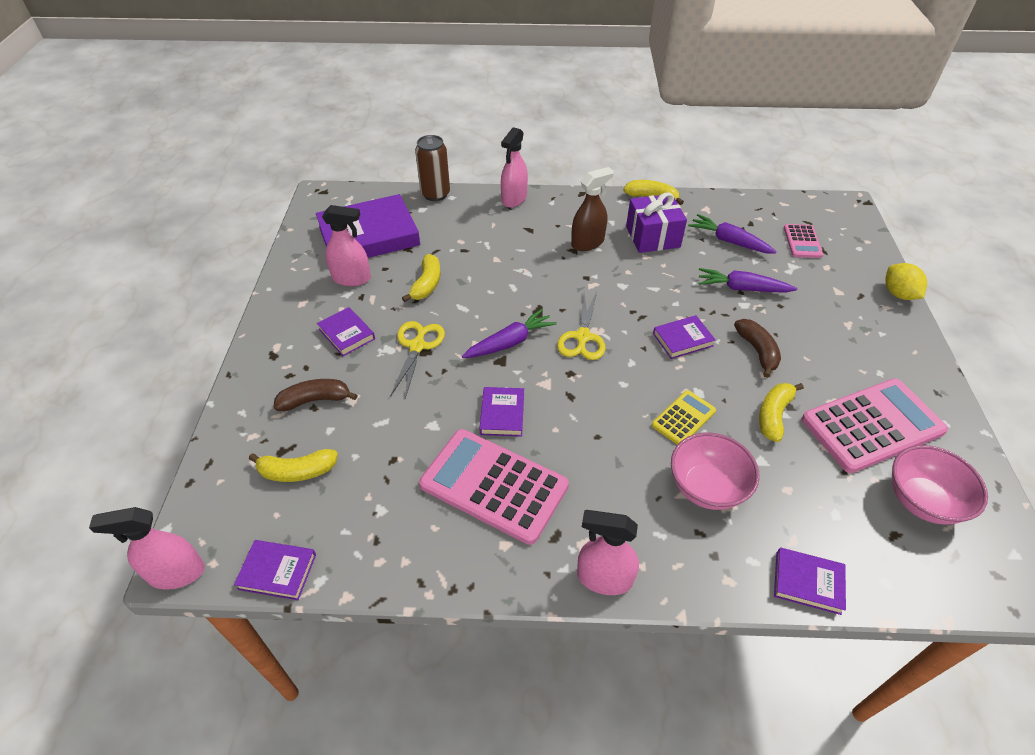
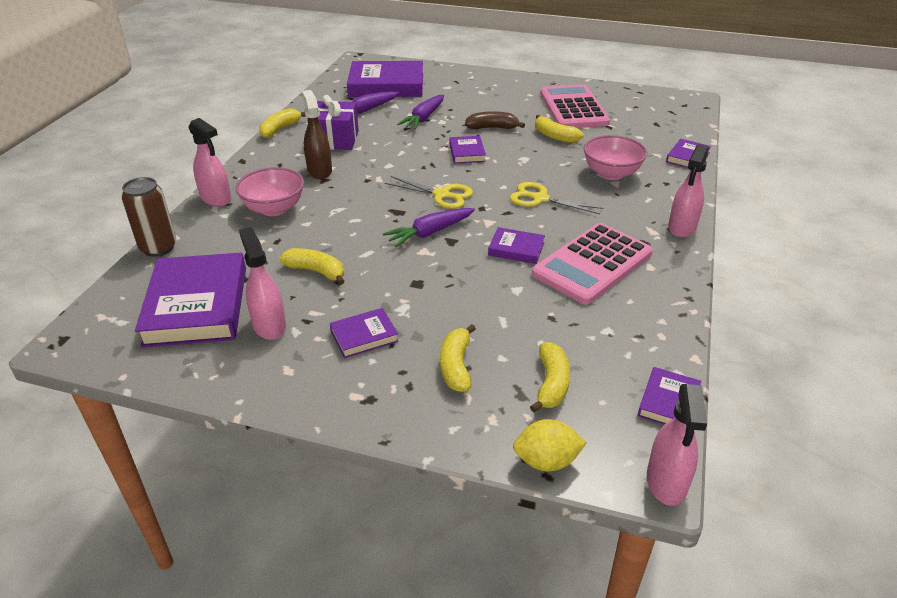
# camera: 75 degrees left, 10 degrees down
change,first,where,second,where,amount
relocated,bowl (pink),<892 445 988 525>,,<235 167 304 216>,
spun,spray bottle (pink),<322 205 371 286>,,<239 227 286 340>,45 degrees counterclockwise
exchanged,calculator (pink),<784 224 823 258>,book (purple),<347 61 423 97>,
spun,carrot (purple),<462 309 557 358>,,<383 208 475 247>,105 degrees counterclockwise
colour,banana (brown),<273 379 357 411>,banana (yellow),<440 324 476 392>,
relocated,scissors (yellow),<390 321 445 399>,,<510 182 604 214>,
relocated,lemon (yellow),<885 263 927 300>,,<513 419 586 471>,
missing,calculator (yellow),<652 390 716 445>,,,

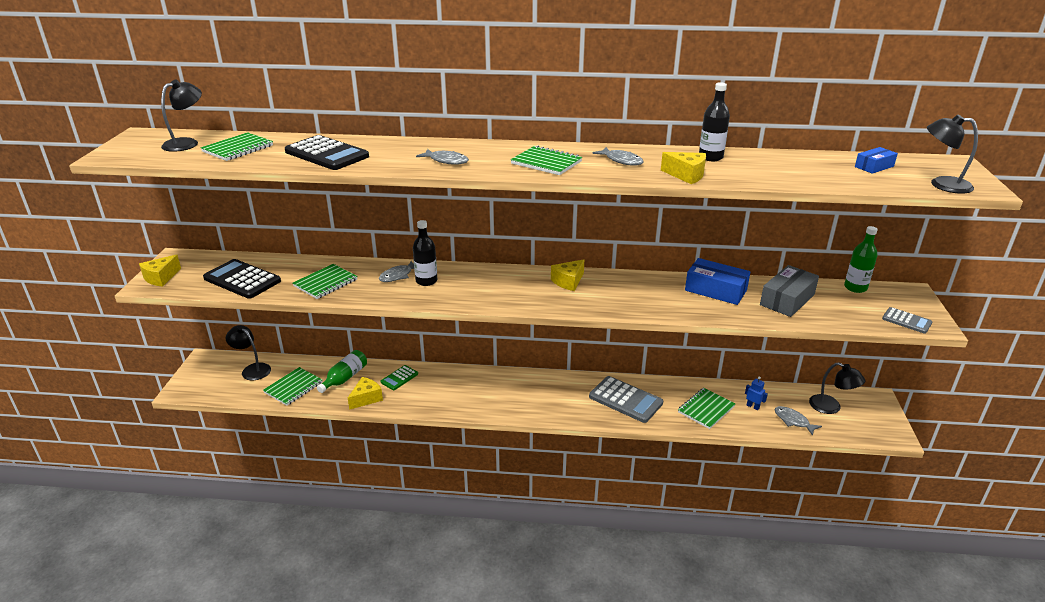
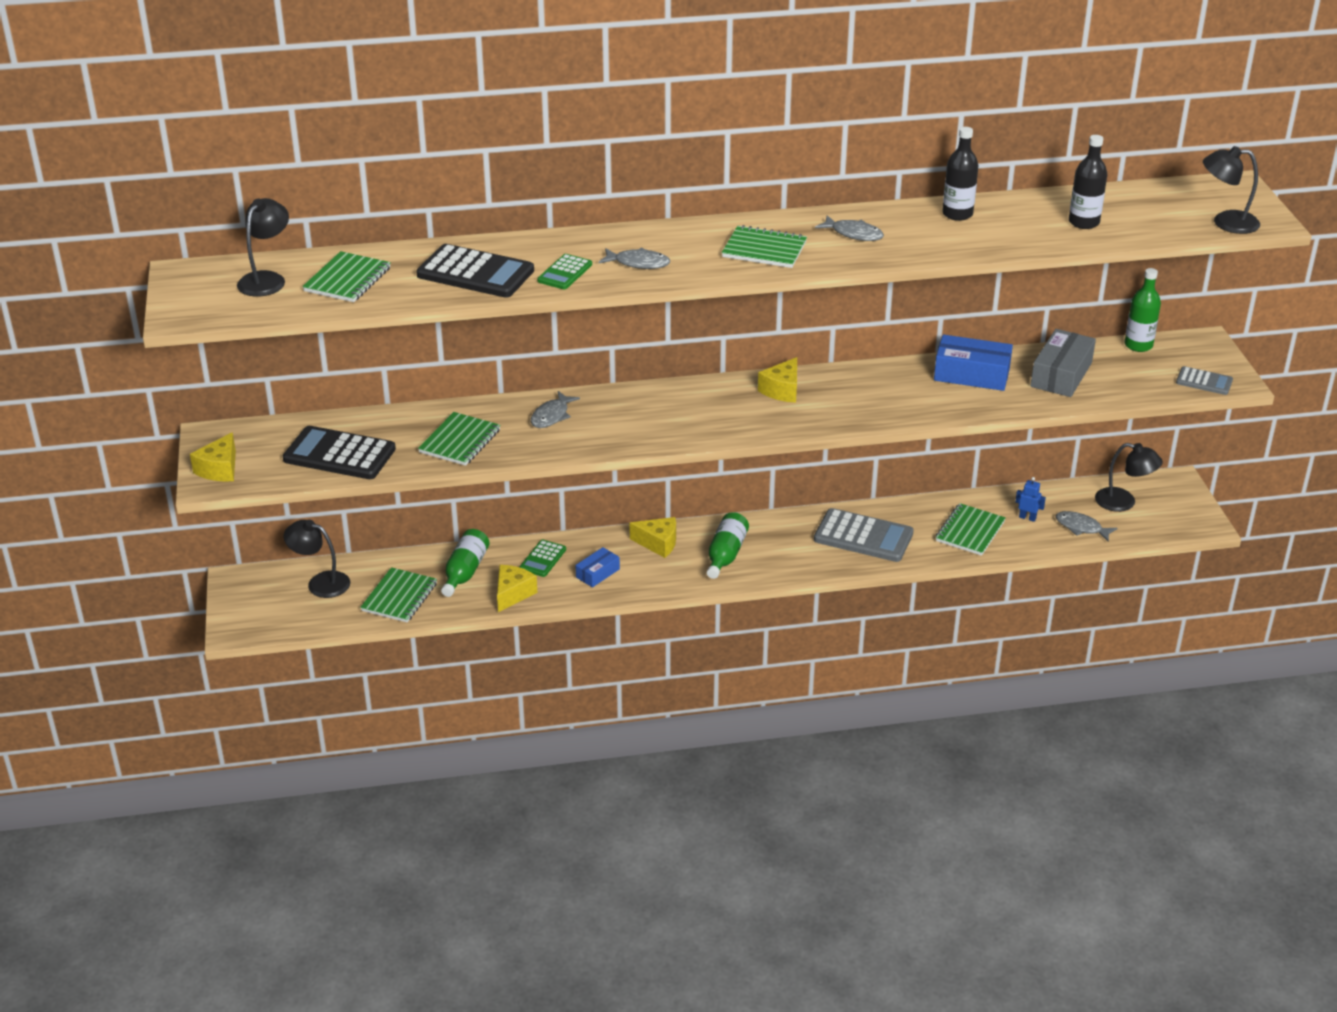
# camera: 15 degrees left, 5 degrees up
change,first,where,second,where,amount
appeared,,,calculator (green),<537 254 592 289>,
relocated,box (blue),<855 147 898 174>,,<575 547 620 587>,
relocated,cheese (yellow),<661 152 706 184>,,<629 517 676 558>,
appeared,,,bottle (green),<707 512 749 579>,
relocated,bottle (black),<413 220 437 286>,,<1069 135 1107 229>,

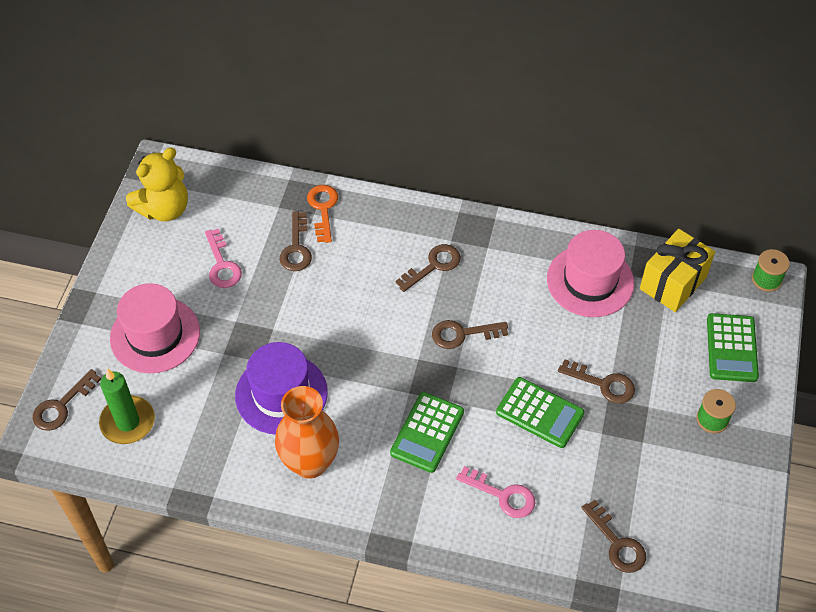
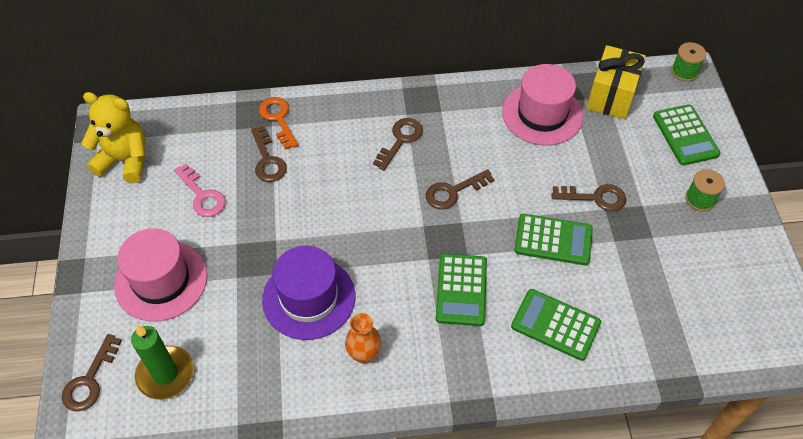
# camera: 20 degrees left, 0 degrees up
change,first,where,second,where,amount
spun,teddy bear (yellow),<126 147 188 221>,,<81 92 146 183>,105 degrees counterclockwise
size,vase (orange),<275 386 339 479>,,<345 313 381 364>,x0.56
exchanged,key (pink),<456 466 536 518>,calculator (green),<511 289 601 361>,
missing,key (brown),<581 500 646 573>,,,

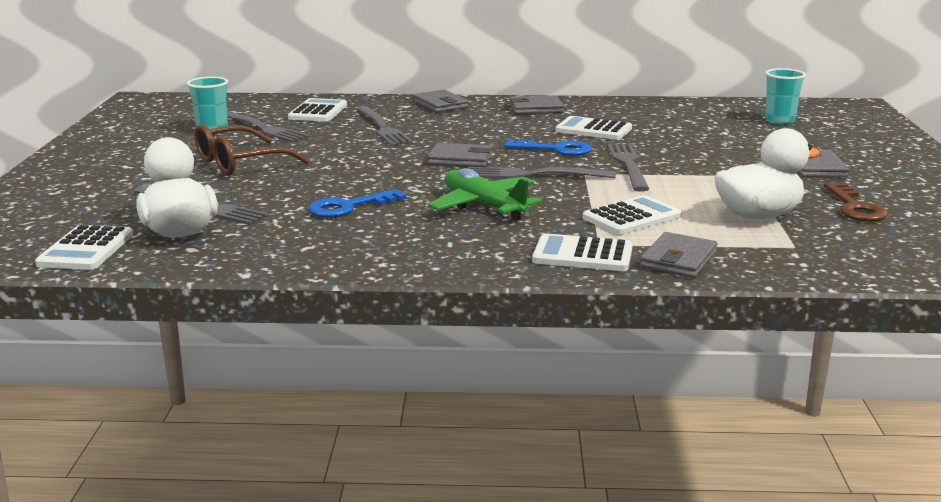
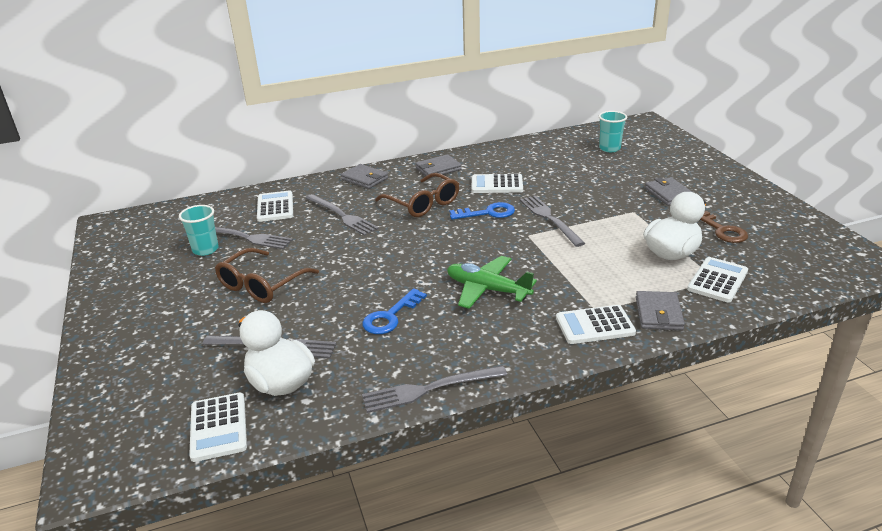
# camera: 20 degrees left, 10 degrees up
change,first,where,second,where,amount
relocated,fork (grey),<468 167 616 179>,,<362 365 507 413>,
appeared,,,glasses (brown),<375 173 459 217>,
relocated,calculator (white),<583 195 682 235>,,<687 257 748 303>,
missing,wallet (grey),<428 143 492 167>,,,

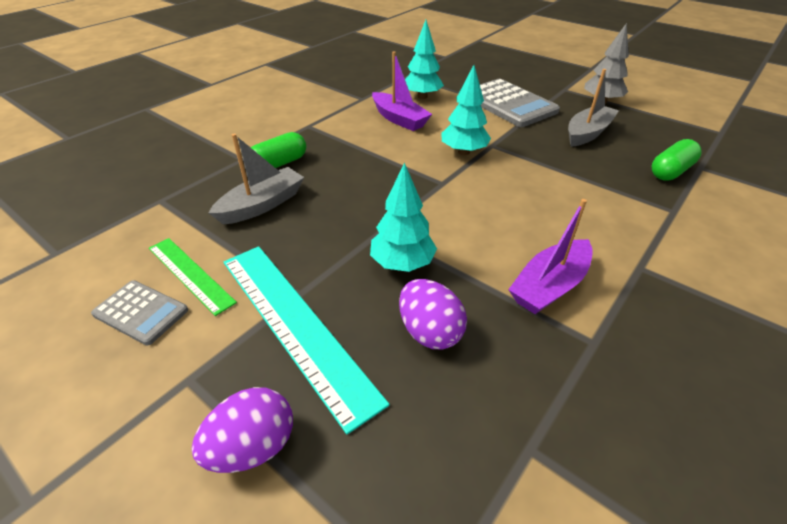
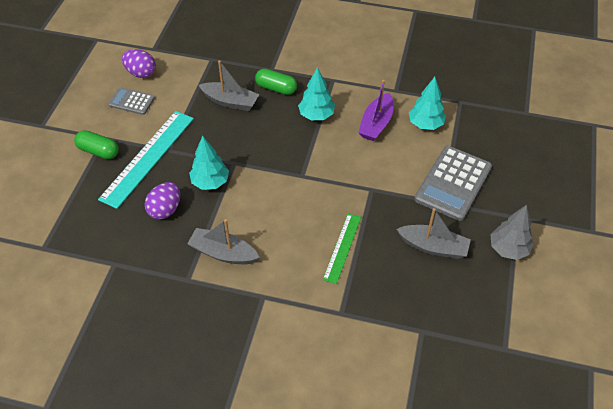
# camera: 65 degrees right, 10 degrees up
change,first,where,second,where,amount
relocated,capsule (green),<652 139 702 181>,,<74 130 119 159>,
spun,calculator (grey),<91 280 188 345>,,<108 87 155 115>,105 degrees clockwise
relocated,egg (purple),<192 387 293 473>,,<122 49 156 78>,
colour,boat (purple),<508 199 593 314>,boat (grey),<187 219 260 264>,
relocated,tree (turquoise),<441 65 491 155>,,<298 67 335 120>,
relocated,ruler (green),<149 238 237 316>,,<323 213 361 284>,

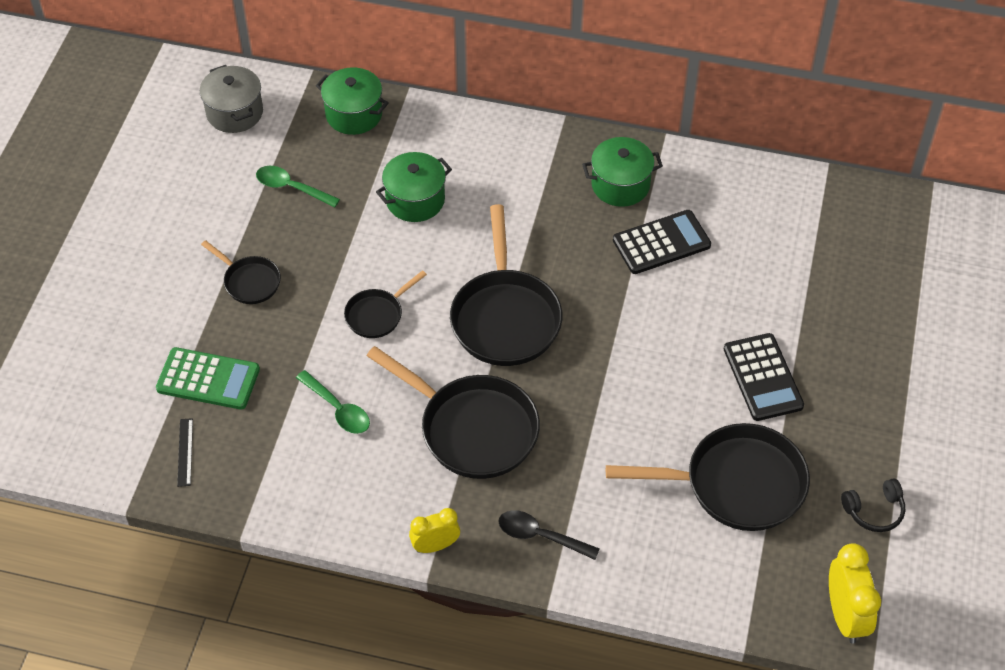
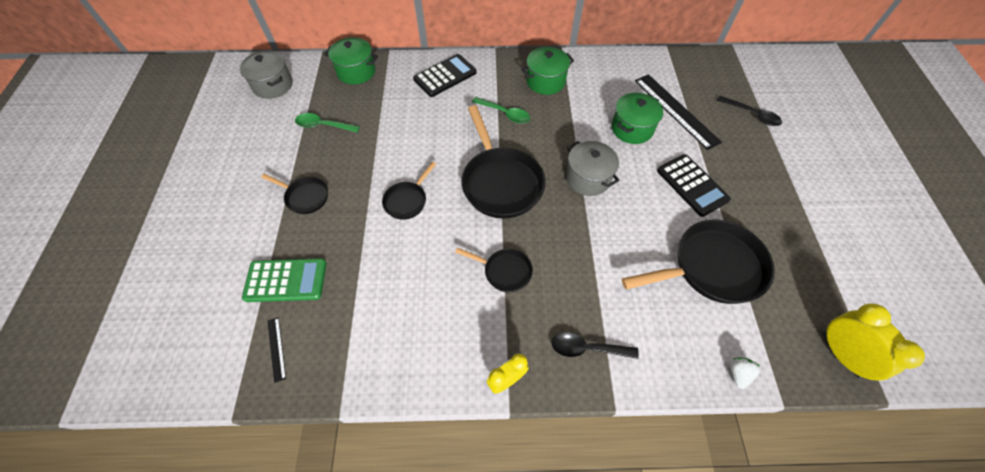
# camera: 15 degrees left, 5 degrees up
change,first,where,second,where,amount
relocated,calculator (black),<613 210 711 274>,,<413 54 477 97>,
size,pan (black),<367 346 540 479>,,<455 248 533 293>,x0.52
relocated,spoon (green),<296 370 370 434>,,<472 97 530 124>,
appeared,,,pot (grey),<566 141 620 196>,
relocated,pot (green),<376 152 452 222>,,<612 93 663 144>,
appeared,,,ruler (black),<635 74 722 150>,
appeared,,,spoon (black),<717 96 782 126>,
appeared,,,strawberry (white),<730 358 760 389>,
missing,headphones (black),<841 478 905 532>,,,

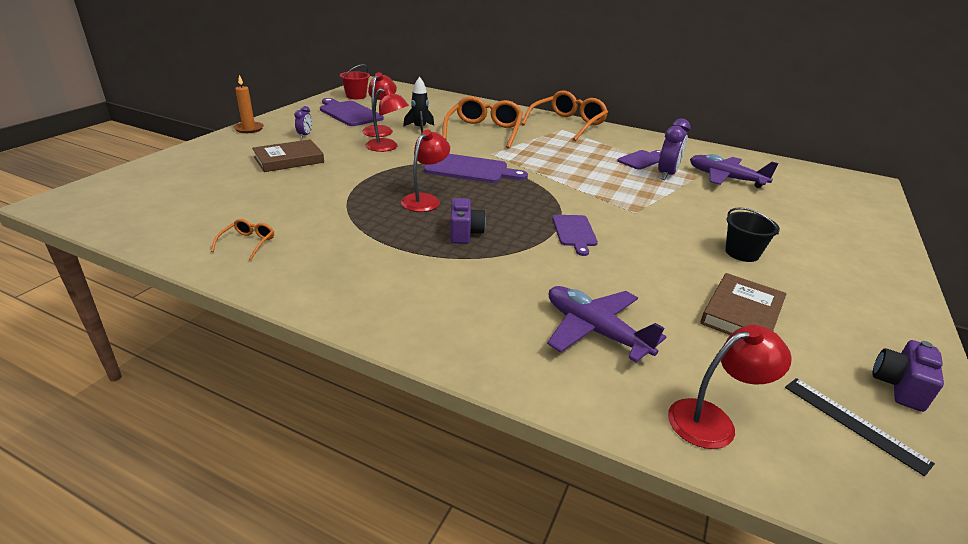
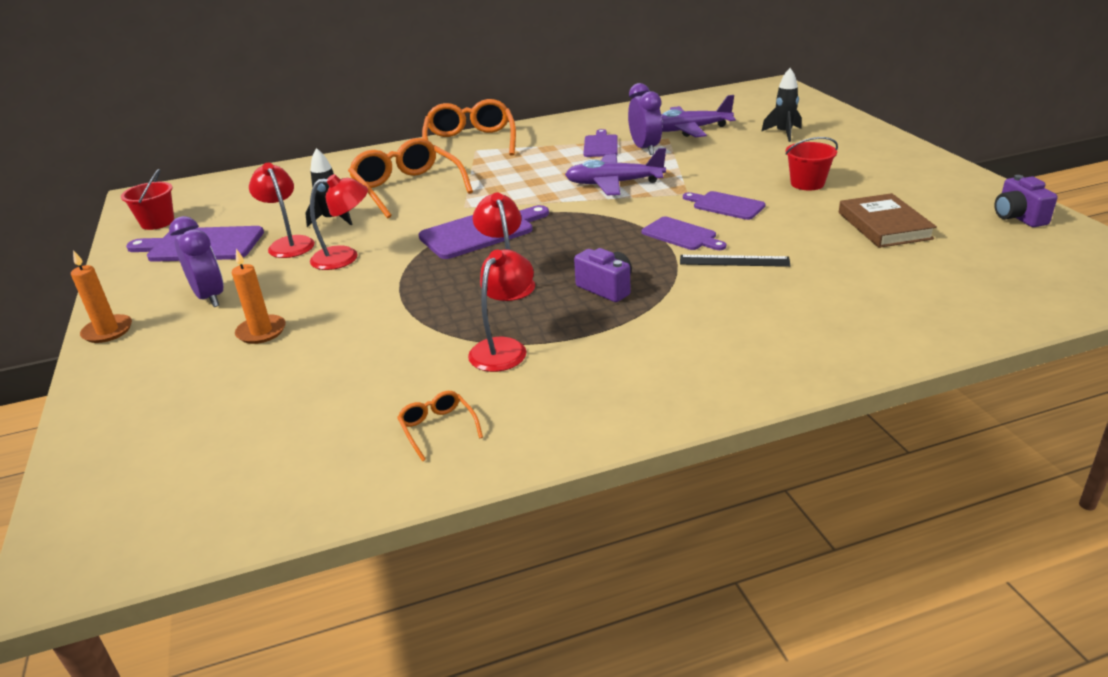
# camera: 40 degrees left, 0 degrees up
change,first,where,second,where,amount
size,clock (purple),<294 106 312 138>,,<169 216 224 307>,x1.81
exchanged,book (brown),<252 139 324 172>,candle (orange),<232 249 286 344>,
relocated,lamp (red),<668 325 792 449>,,<468 249 534 372>,
relocated,plane (purple),<547 286 666 362>,,<565 148 666 196>,
relocated,ruler (black),<785 378 935 476>,,<680 255 791 267>,
appeared,,,cutting board (purple),<683 191 766 220>,
appeared,,,rocket (black),<761 68 801 142>,
colour,bucket (black),<725 207 780 262>,bucket (red),<785 137 838 190>,

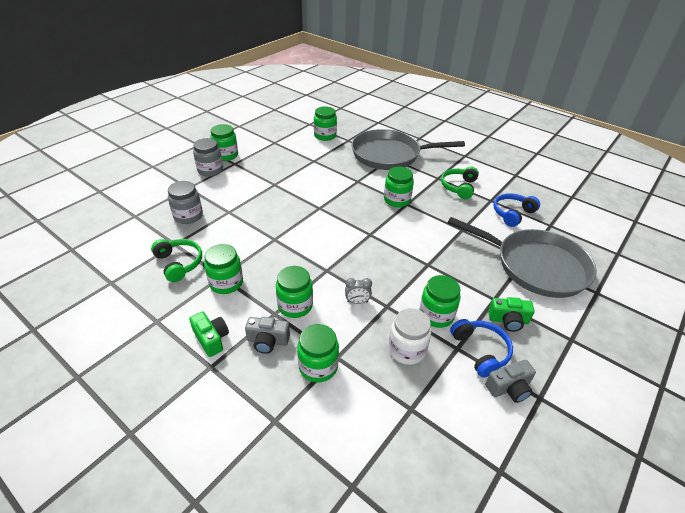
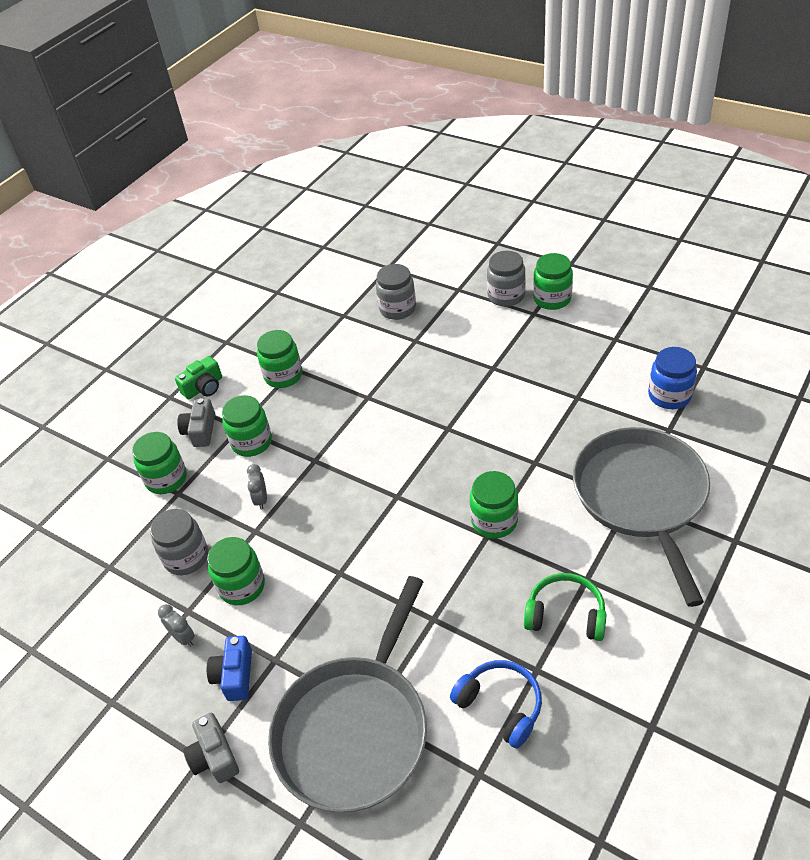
# camera: 90 degrees right, 5 degrees up
change,first,where,second,where,amount
colour,jar (white),<389 308 431 365>,jar (grey),<150 509 208 575>,
exchanged,headphones (blue),<450 319 513 378>,clock (grey),<158 604 195 647>,
relocated,camera (grey),<485 360 536 403>,,<183 713 239 783>,
colour,camera (green),<488 297 534 332>,camera (blue),<207 636 252 701>,
colour,jar (green),<314 106 337 141>,jar (blue),<648 347 697 409>,
missing,headphones (green),<151 239 202 282>,,,

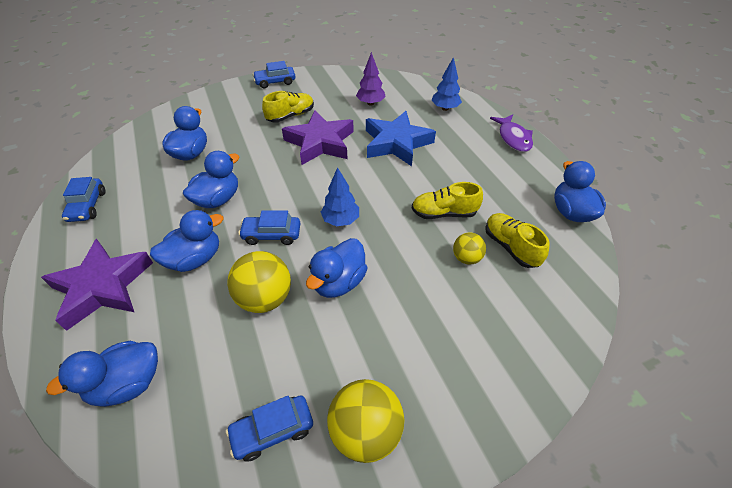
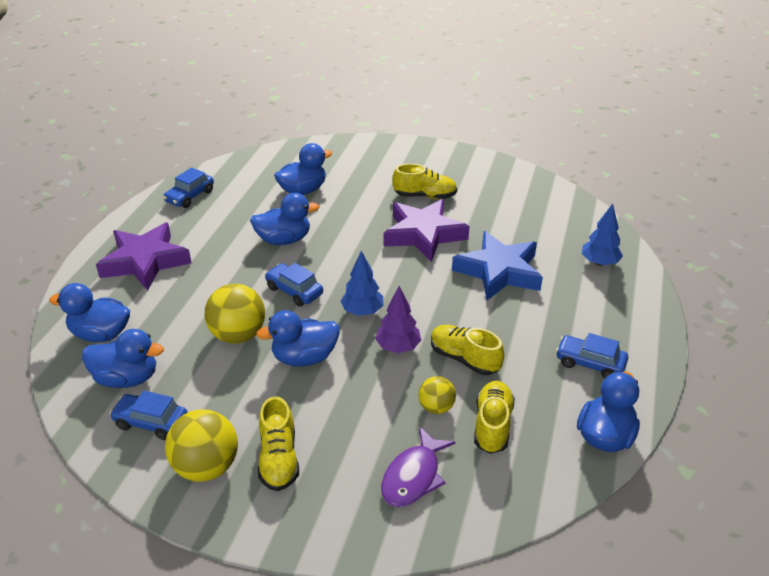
# camera: 40 degrees right, 10 degrees down
change,first,where,second,where,amount
relocated,duck (blue),<150 210 223 272>,,<82 329 164 388>,
appeared,,,shoe (yellow),<258 396 299 491>,
relocated,tree (purple),<356 52 386 106>,,<375 286 421 353>,
relocated,fish (purple),<490 115 533 152>,,<381 426 456 507>,
relocated,car (blue),<253 61 295 88>,,<556 333 628 379>,

